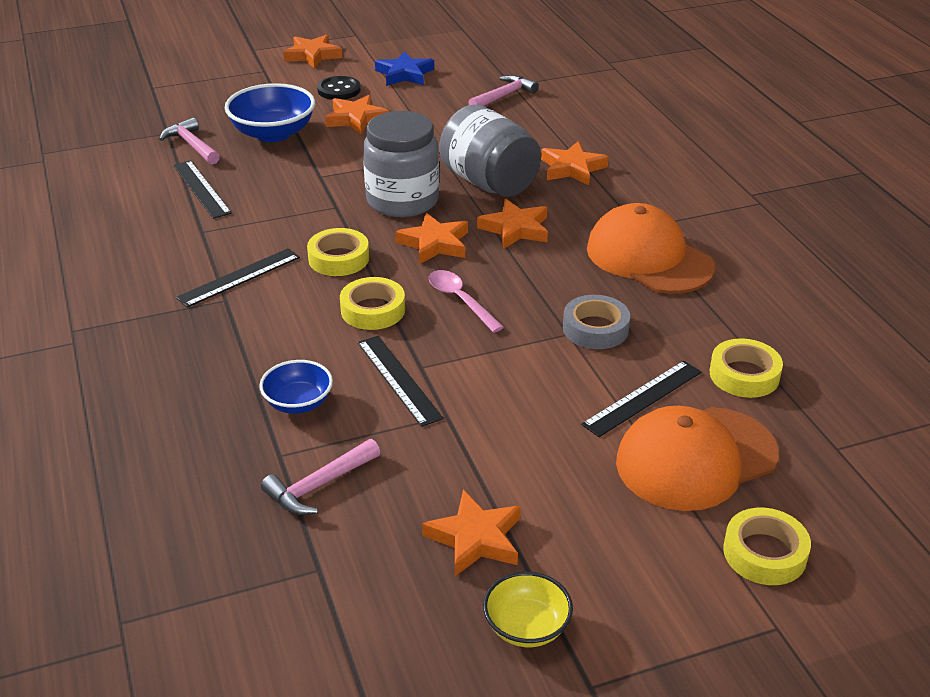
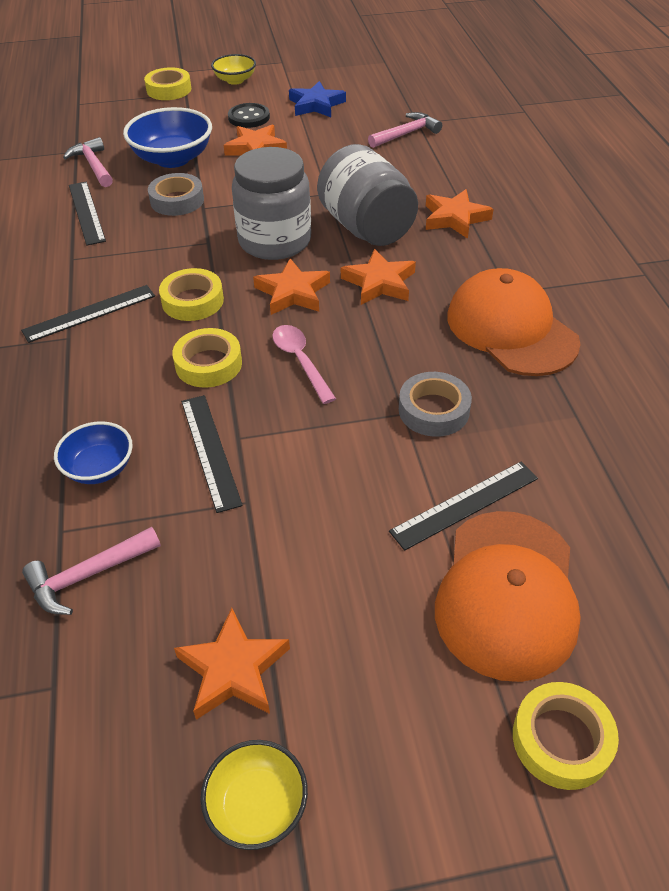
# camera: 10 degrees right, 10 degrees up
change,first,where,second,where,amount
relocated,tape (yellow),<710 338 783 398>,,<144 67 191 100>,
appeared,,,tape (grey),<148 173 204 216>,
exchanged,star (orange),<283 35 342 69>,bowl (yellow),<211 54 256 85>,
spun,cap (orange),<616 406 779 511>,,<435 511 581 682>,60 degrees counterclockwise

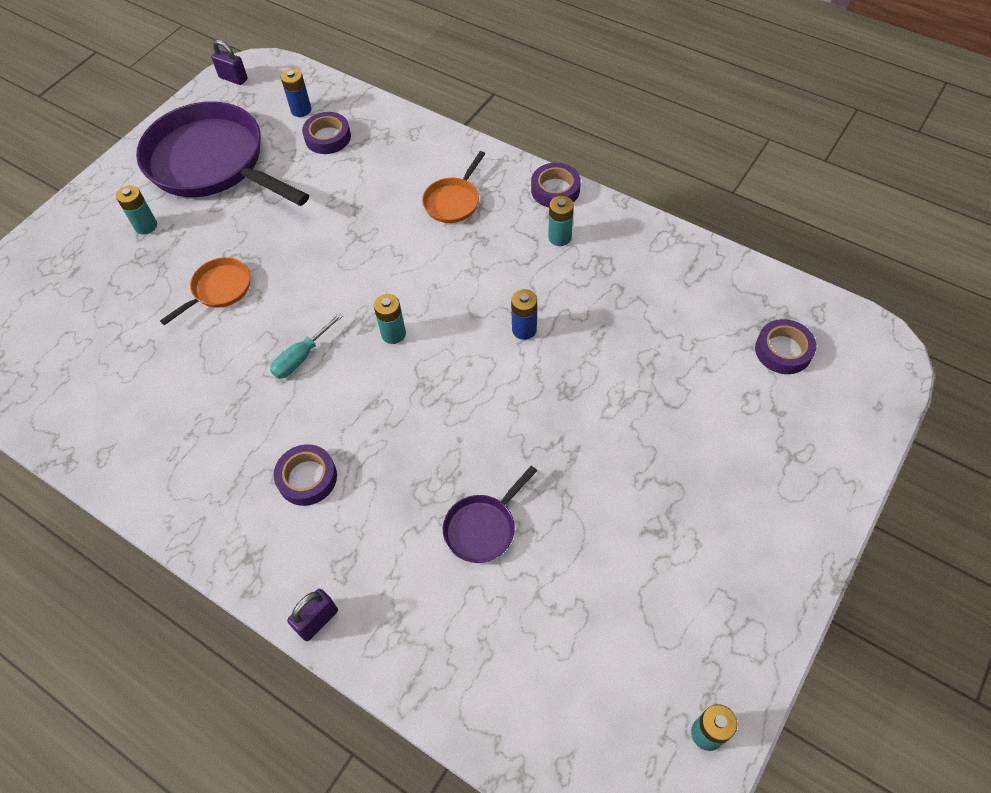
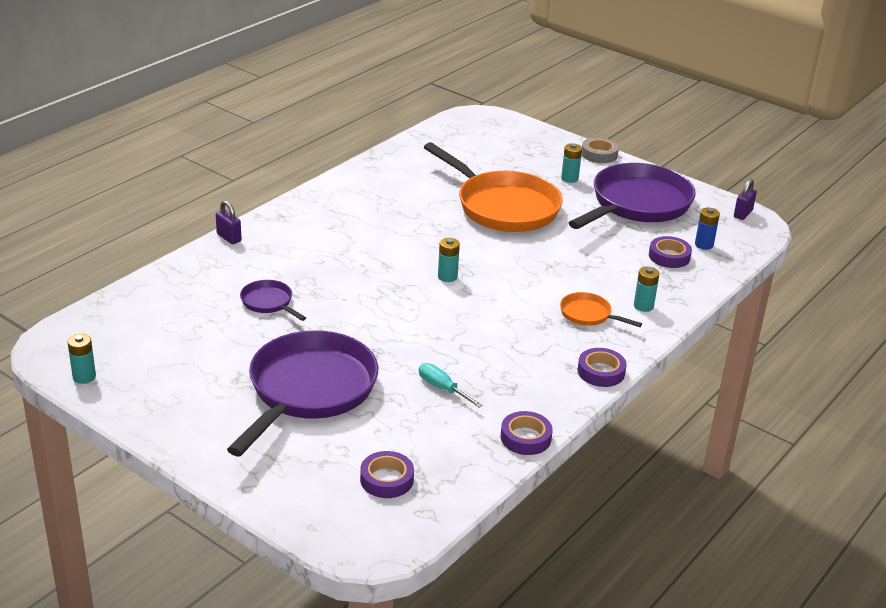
# camera: 90 degrees right, 25 degrees down
change,first,where,second,where,amount
appeared,,,pan (purple),<227 330 378 456>,
relocated,screwdriver (turquoise),<270 312 344 379>,,<419 363 483 408>,
size,pan (orange),<160 257 250 325>,,<424 142 563 232>,x2.26
relocated,tape (purple),<274 444 337 506>,,<500 411 553 455>,
appeared,,,tape (grey),<582 137 619 163>,
relocated,battery (turquoise),<548 196 574 246>,,<634 267 659 312>,
missing,battery (blue),<511 289 537 340>,,,

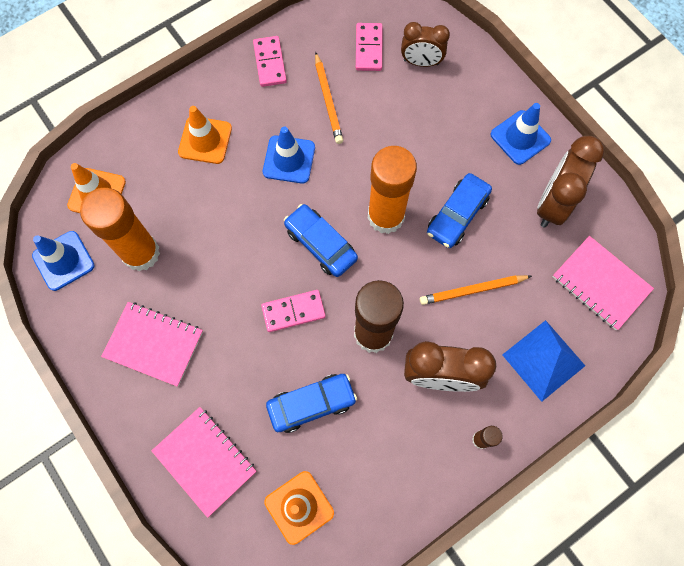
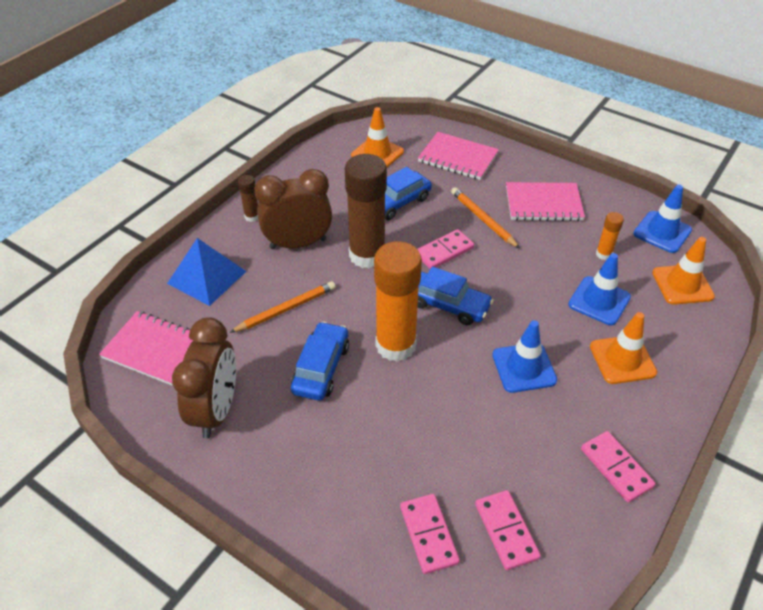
# camera: 160 degrees right, 25 degrees down
change,first,where,second,where,amount
exchanged,clock (brown),<401 22 450 67>,domino (pink),<400 494 460 574>,
relocated,pencil (orange),<315 52 343 144>,,<451 187 520 249>,
relocated,traffic cone (blue),<490 103 551 165>,,<568 253 631 325>,
size,glue stick (orange),<80 188 160 271>,,<596 212 624 260>,x0.44

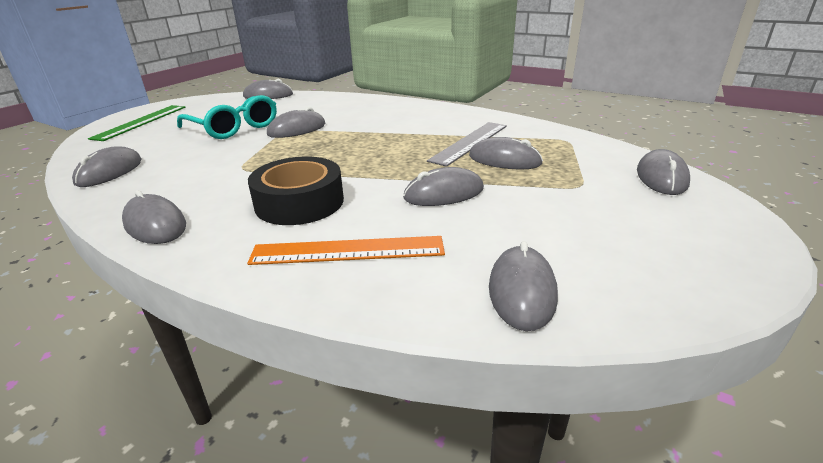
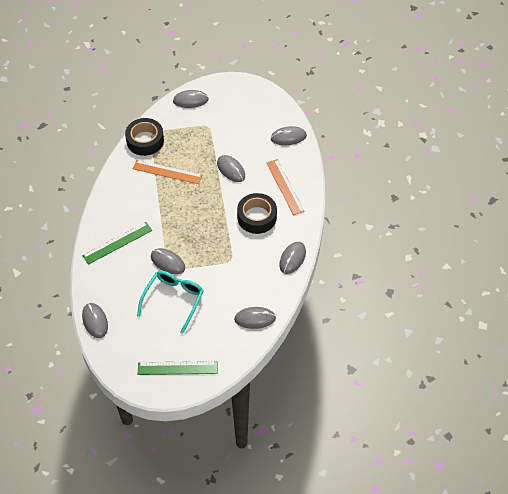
# camera: 110 degrees left, 25 degrees up
change,first,where,second,where,amount
appeared,,,ruler (green),<82 222 152 265>,
appeared,,,tape (black),<125 118 164 156>,
colour,ruler (grey),<427 122 507 167>,ruler (orange),<133 160 202 184>,
missing,mouse (grey),<469 137 543 169>,,,

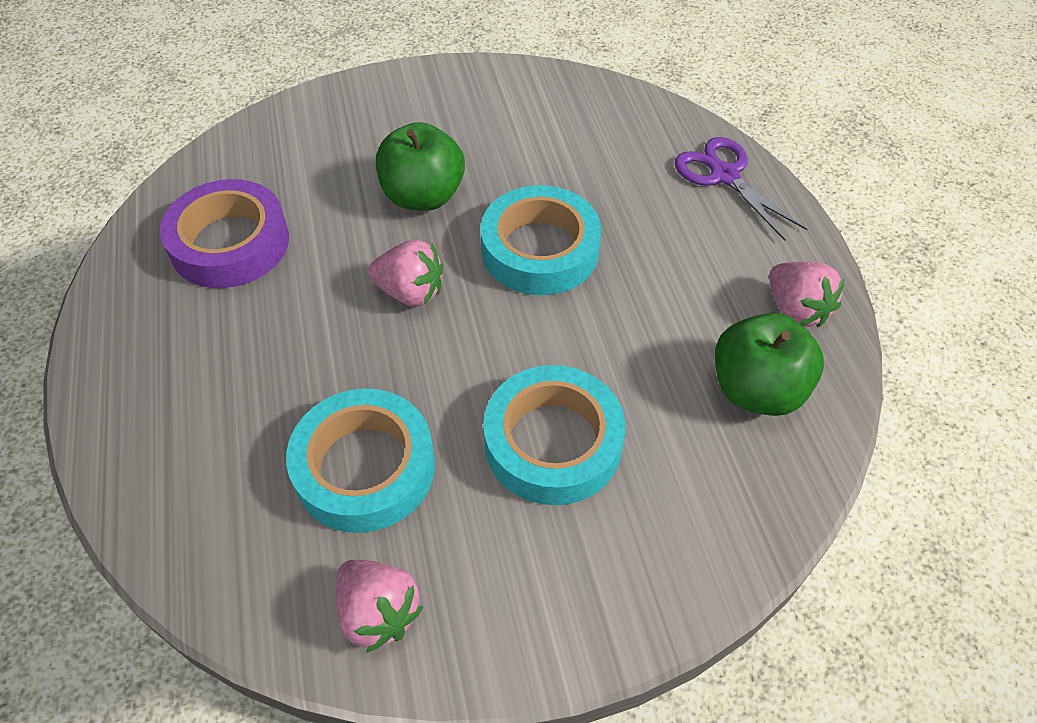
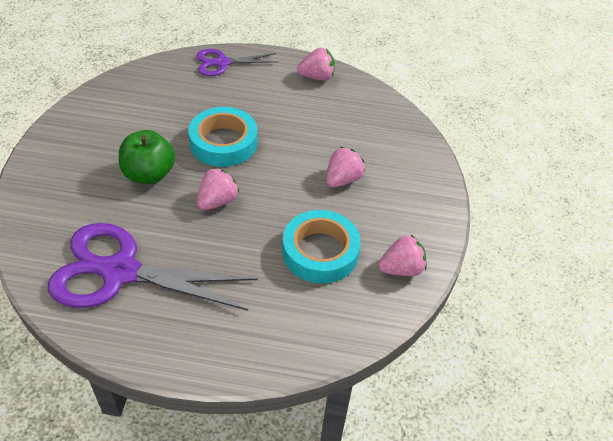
# camera: 70 degrees left, 5 degrees down
change,first,where,second,where,amount
exchanged,tape (purple),<160 179 289 288>,scissors (purple),<48 223 258 311>,
exchanged,tape (turquoise),<483 365 626 505>,strawberry (pink),<326 147 365 187>,
missing,apple (green),<715 313 824 416>,,,

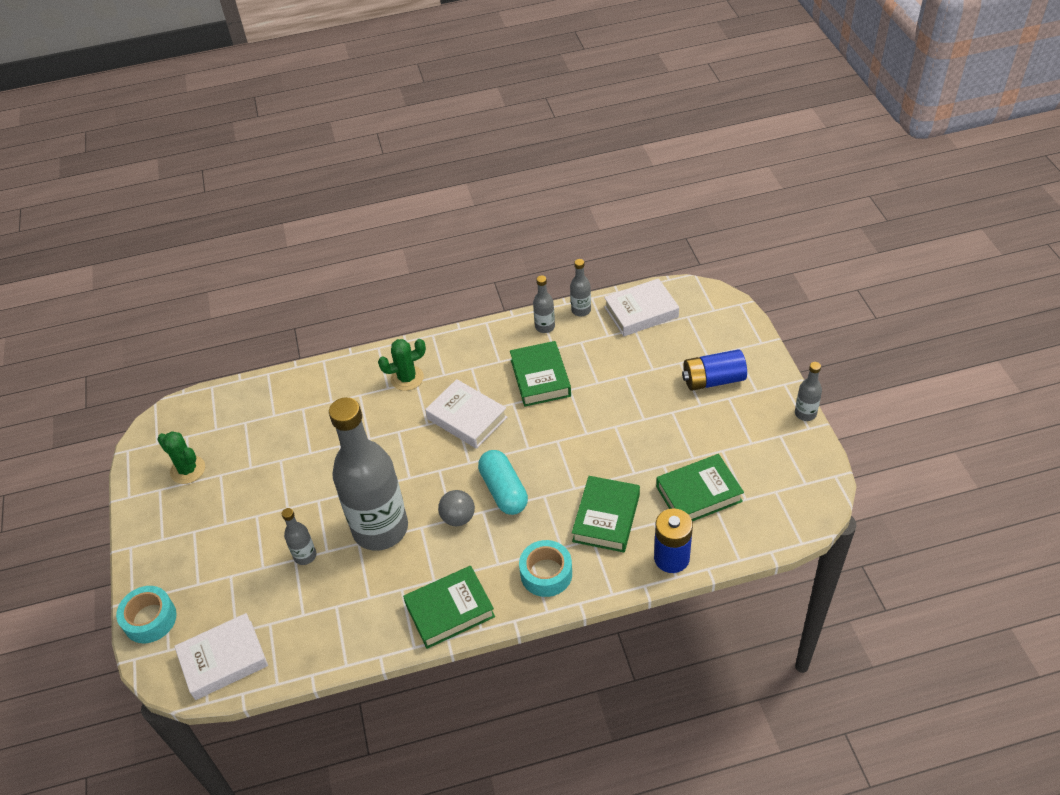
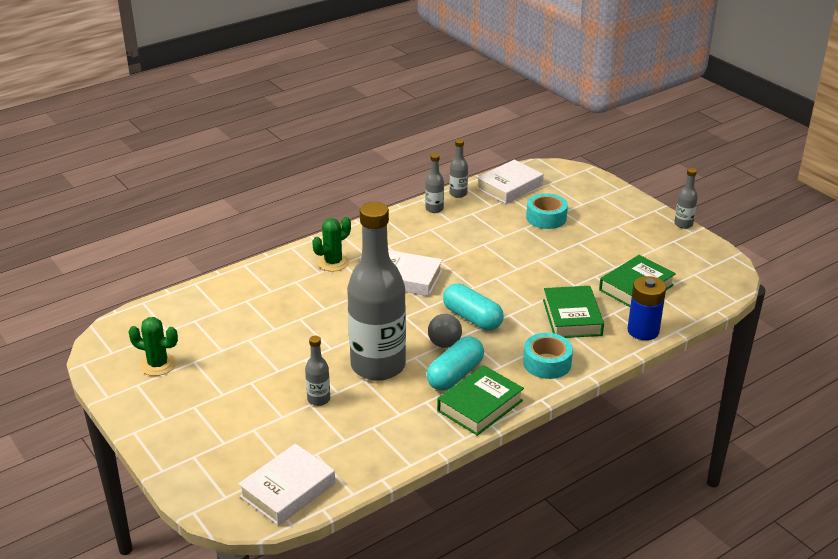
# camera: 25 degrees left, 15 degrees down
change,first,where,second,where,amount
appeared,,,capsule (turquoise),<427 336 484 391>,
relocated,tape (turquoise),<116 586 177 643>,,<526 193 568 229>,
missing,book (green),<510 341 571 407>,,,
missing,battery (blue),<682 349 747 391>,,,

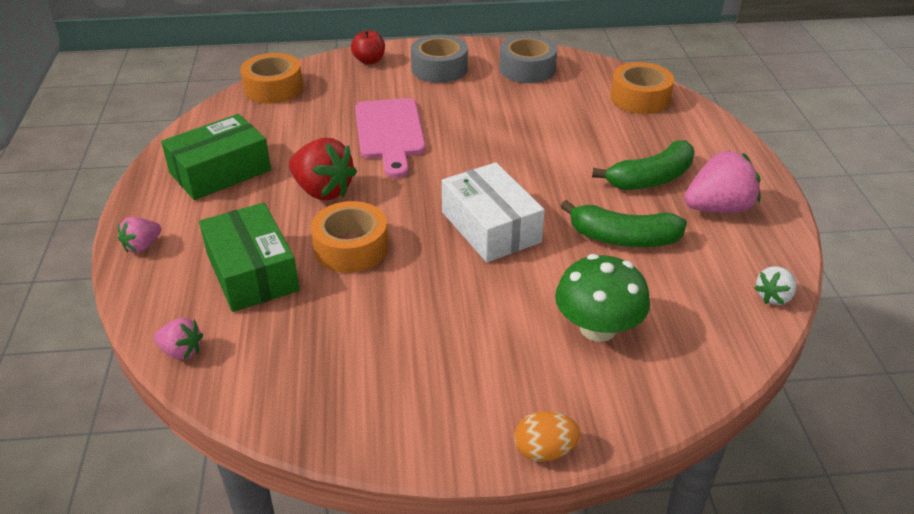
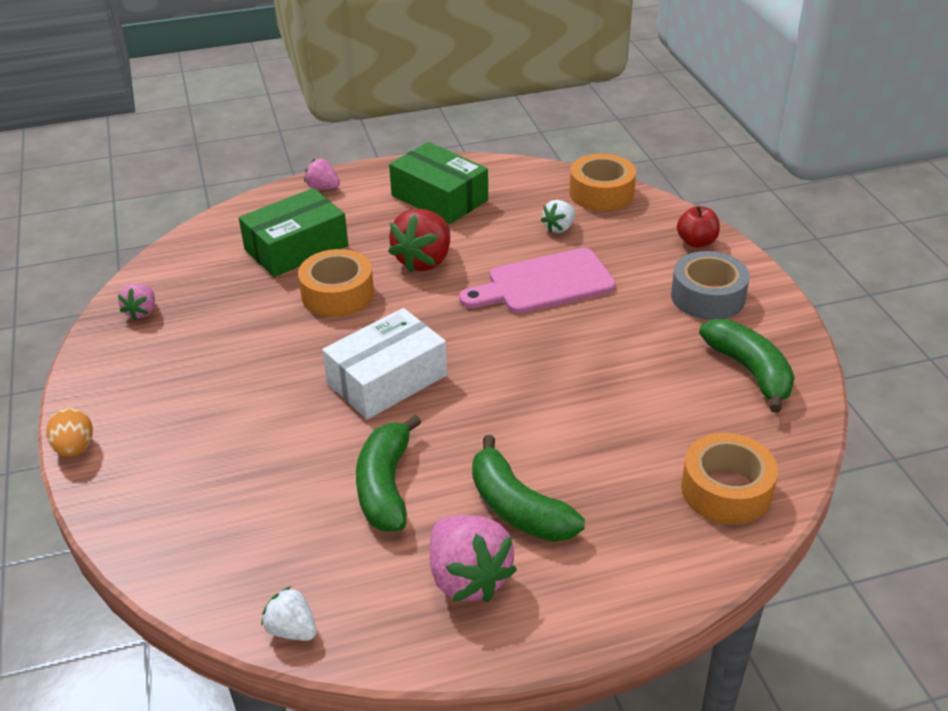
# camera: 80 degrees right, 0 degrees up
change,first,where,second,where,amount
relocated,strawberry (pink),<154 318 203 360>,,<118 283 155 320>,
appeared,,,strawberry (white),<541 200 575 233>,
exchanged,tape (grey),<499 35 557 83>,banana (green),<699 319 795 413>,
missing,mushroom (green),<555 254 650 342>,,,

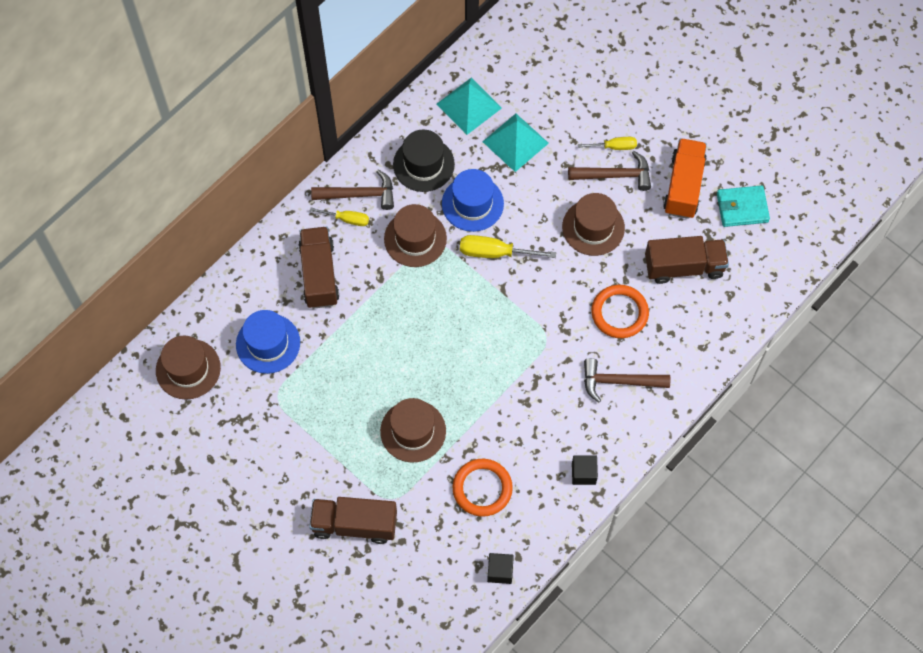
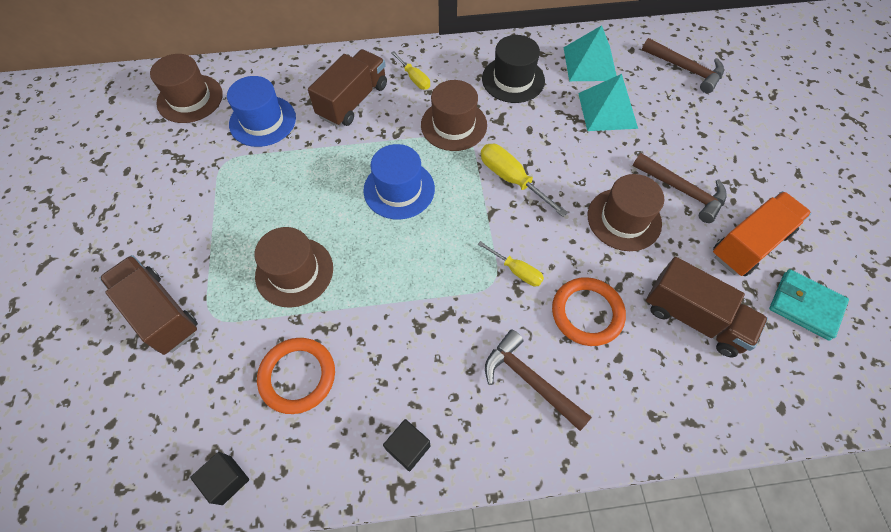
# camera: 40 degrees right, 5 degrees down
change,first,where,second,where,amount
relocated,hat (blue),<442 169 504 232>,,<363 144 435 219>,
relocated,screwdriver (yellow),<578 137 637 150>,,<478 241 544 287>,
relocated,hammer (brown),<311 170 394 210>,,<642 38 724 93>,

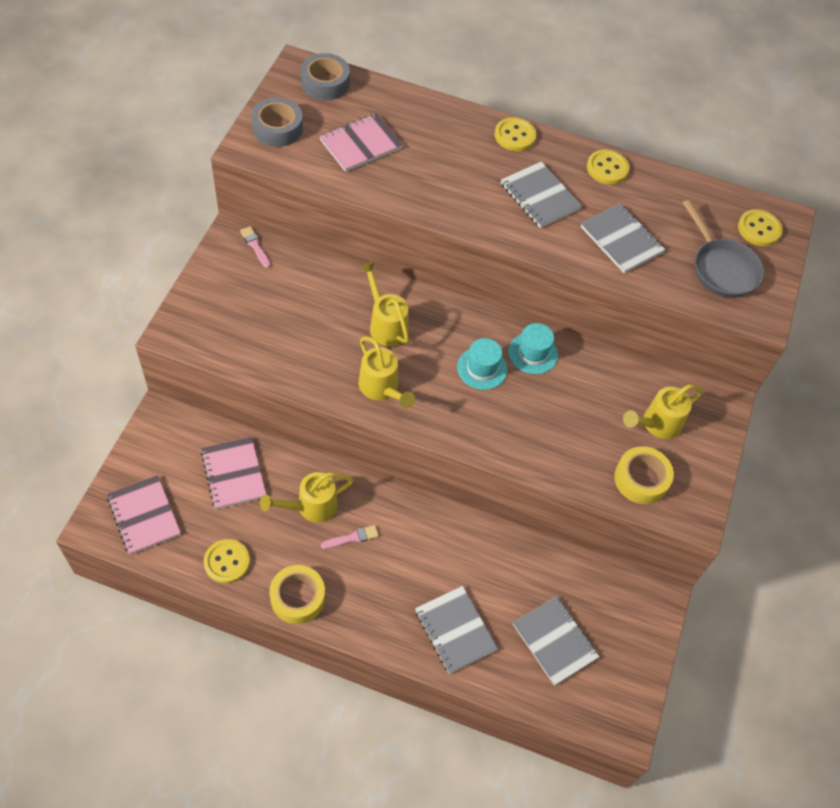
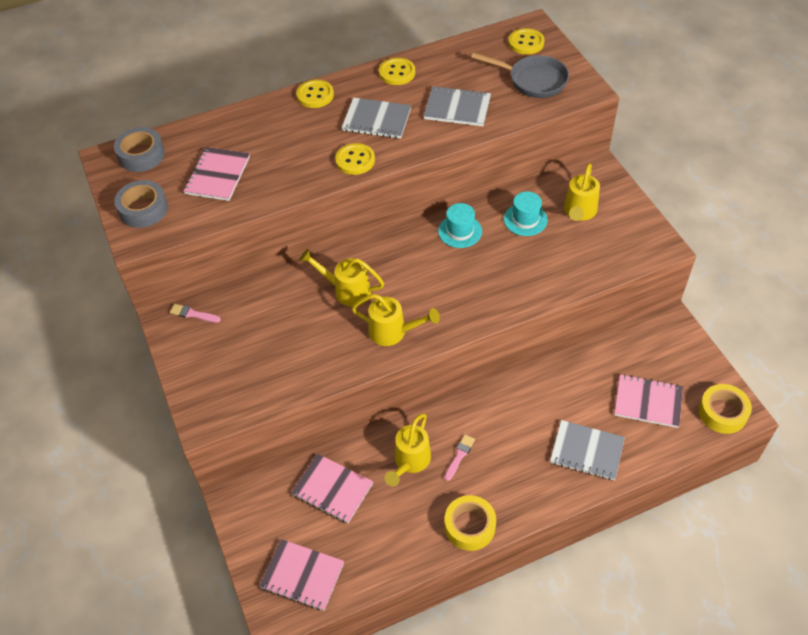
# camera: 35 degrees left, 5 degrees down
change,first,where,second,where,amount
relocated,button (yellow),<204 539 250 584>,,<335 143 375 175>,
relocated,hat (turquoise),<457 338 507 390>,,<504 192 548 236>,
colour,notebook (grey),<513 596 599 686>,notebook (pink),<614 374 683 428>,
relocated,tape (yellow),<614 446 674 504>,,<699 384 752 434>,

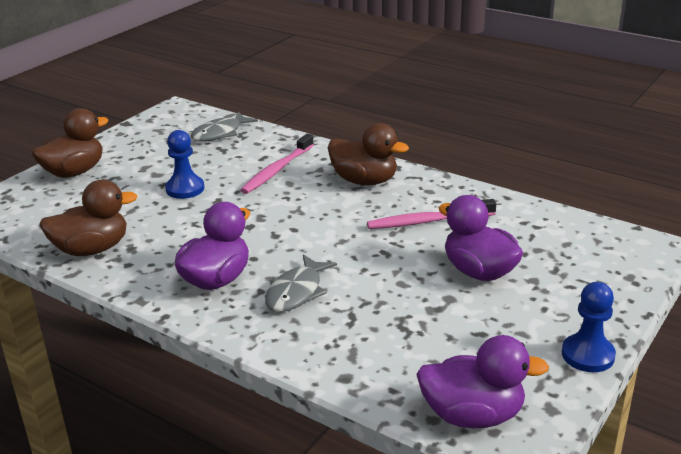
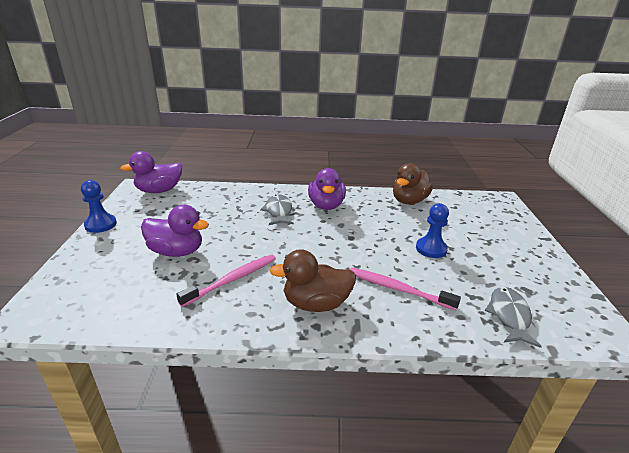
# camera: 145 degrees right, 0 degrees up
change,first,where,second,where,amount
spun,toothbrush (pink),<240 134 314 194>,,<350 268 461 310>,60 degrees counterclockwise
missing,duck (brown),<32 108 109 178>,,,

